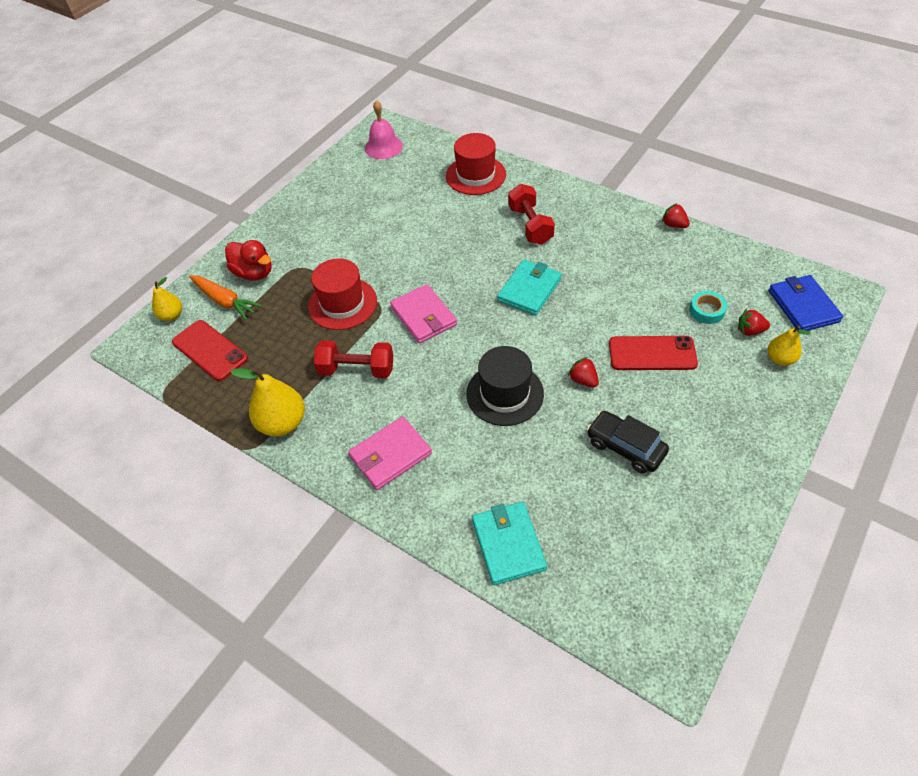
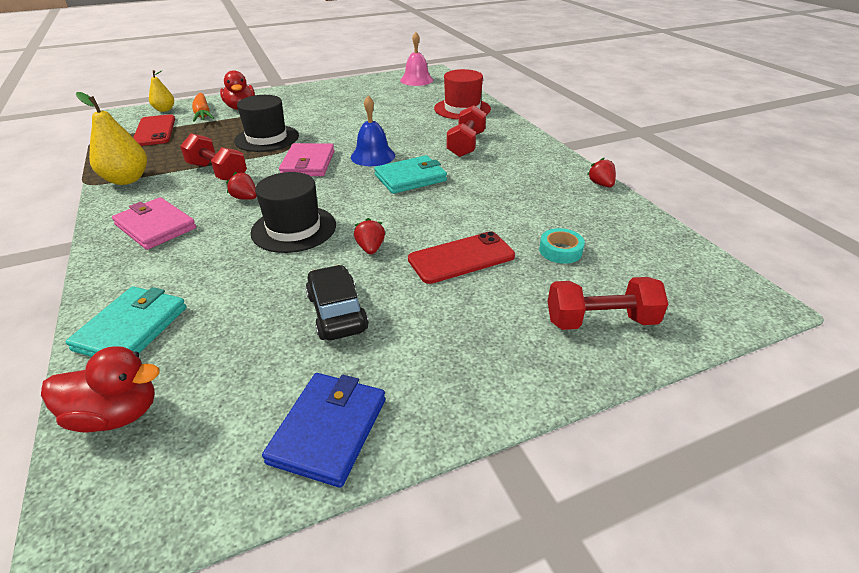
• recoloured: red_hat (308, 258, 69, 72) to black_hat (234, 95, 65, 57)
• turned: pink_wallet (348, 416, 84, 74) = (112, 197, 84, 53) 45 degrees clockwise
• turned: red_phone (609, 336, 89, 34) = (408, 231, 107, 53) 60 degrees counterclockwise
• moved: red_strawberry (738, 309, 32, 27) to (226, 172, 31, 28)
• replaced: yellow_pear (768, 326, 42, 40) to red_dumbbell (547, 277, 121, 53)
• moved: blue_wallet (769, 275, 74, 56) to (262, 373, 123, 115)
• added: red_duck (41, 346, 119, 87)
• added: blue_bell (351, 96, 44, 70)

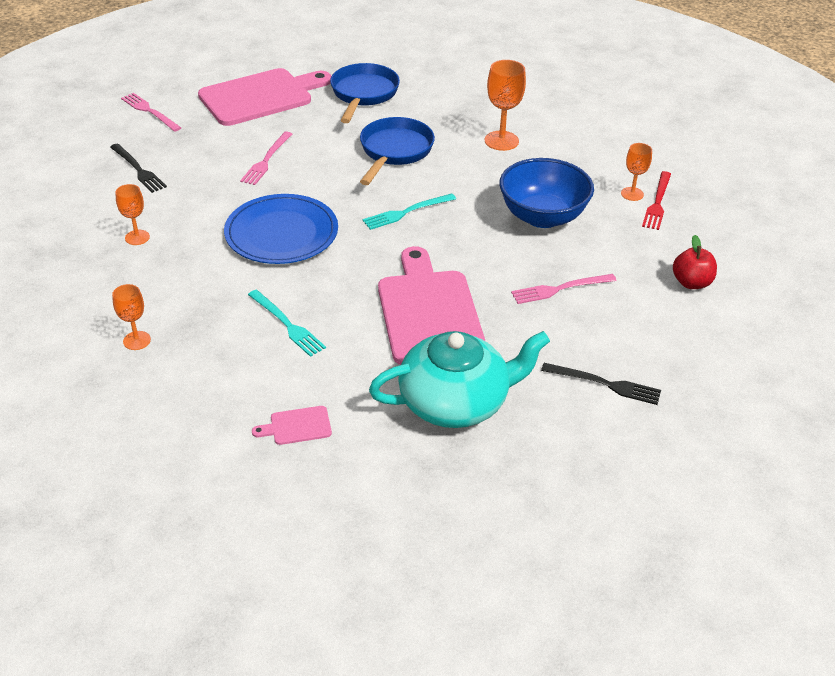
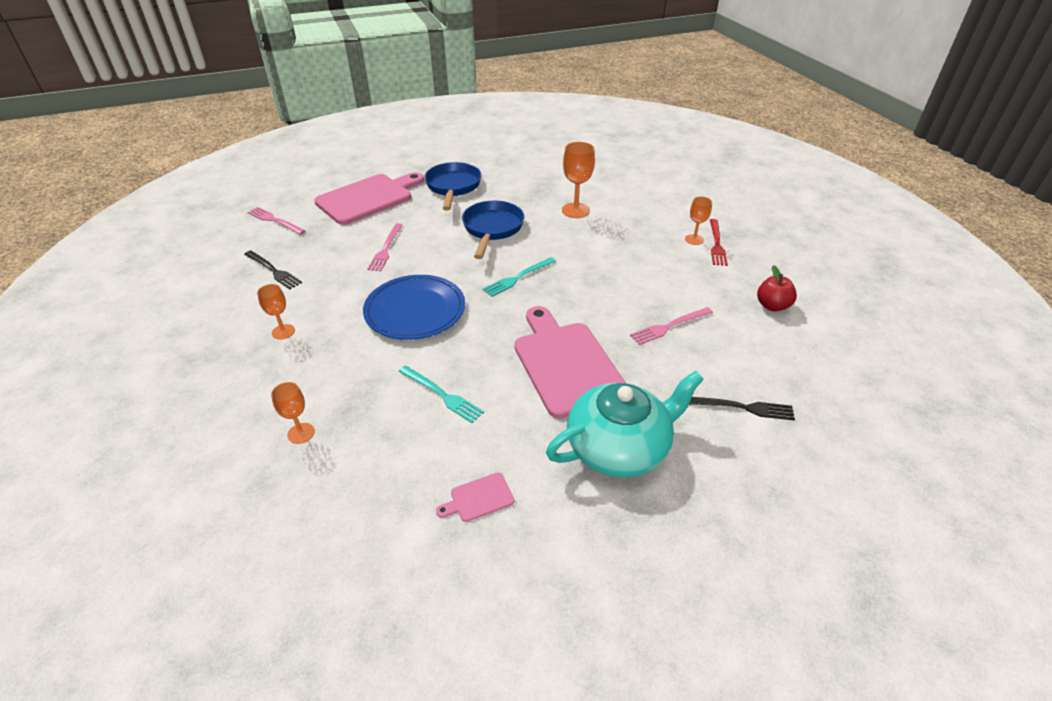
• removed: blue_bowl (500, 158, 94, 70)

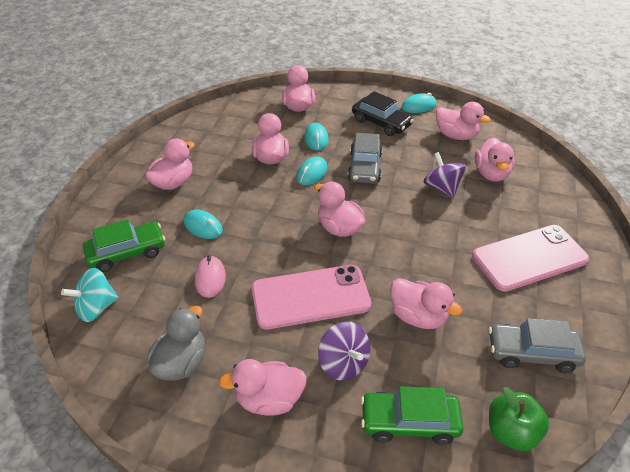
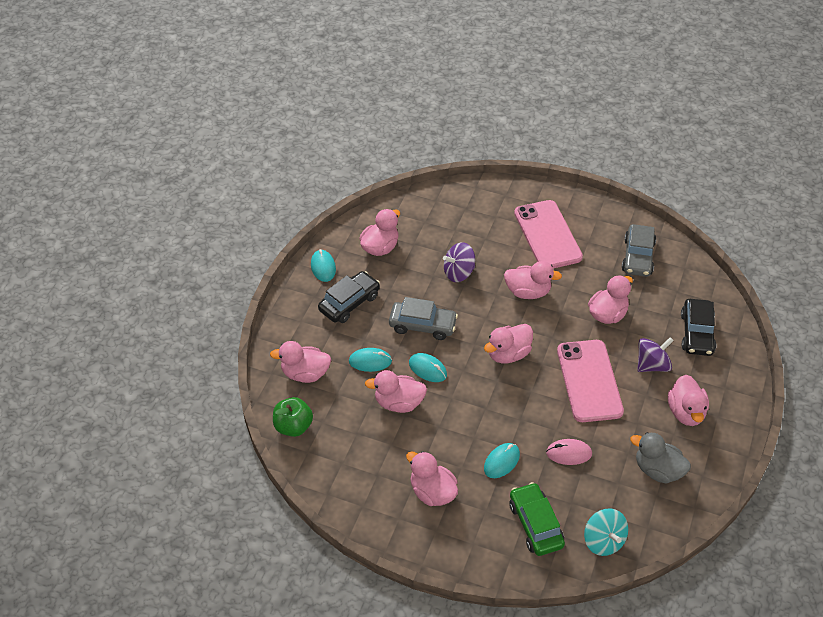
• recoloured: green_car (361, 387, 102, 58) to black_car (681, 299, 35, 57)
• moved: pink_duck (475, 137, 40, 45) to (504, 261, 58, 38)
• moved: green_apple (489, 387, 60, 64) to (273, 397, 40, 40)

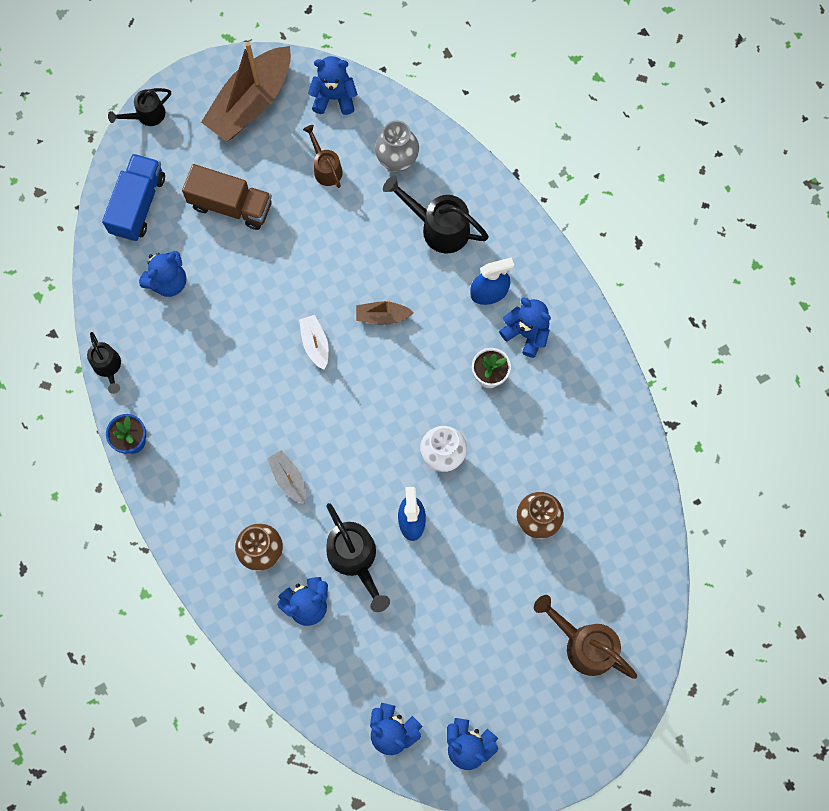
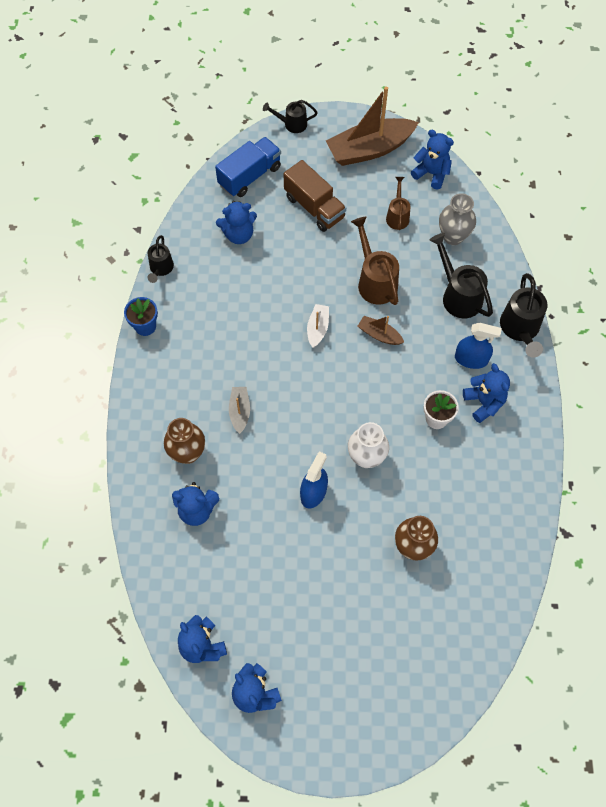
• moved: black_watering_can (326, 503, 64, 109) to (500, 273, 48, 85)
• moved: brown_watering_can (534, 595, 103, 84) to (351, 217, 48, 88)

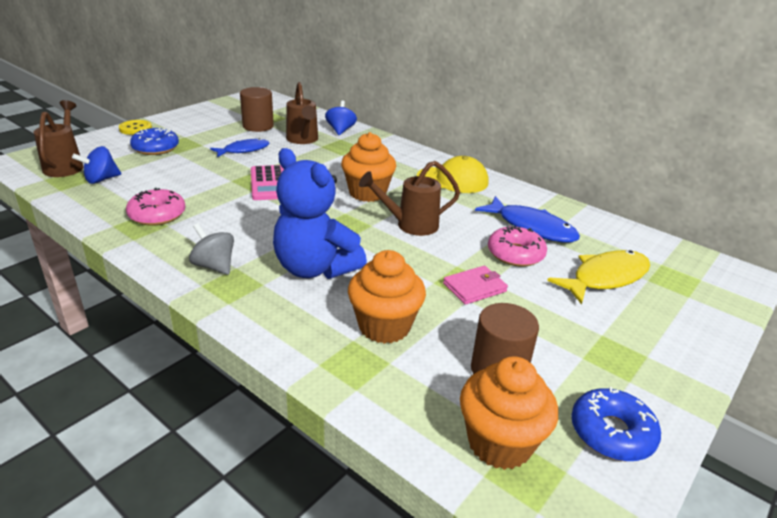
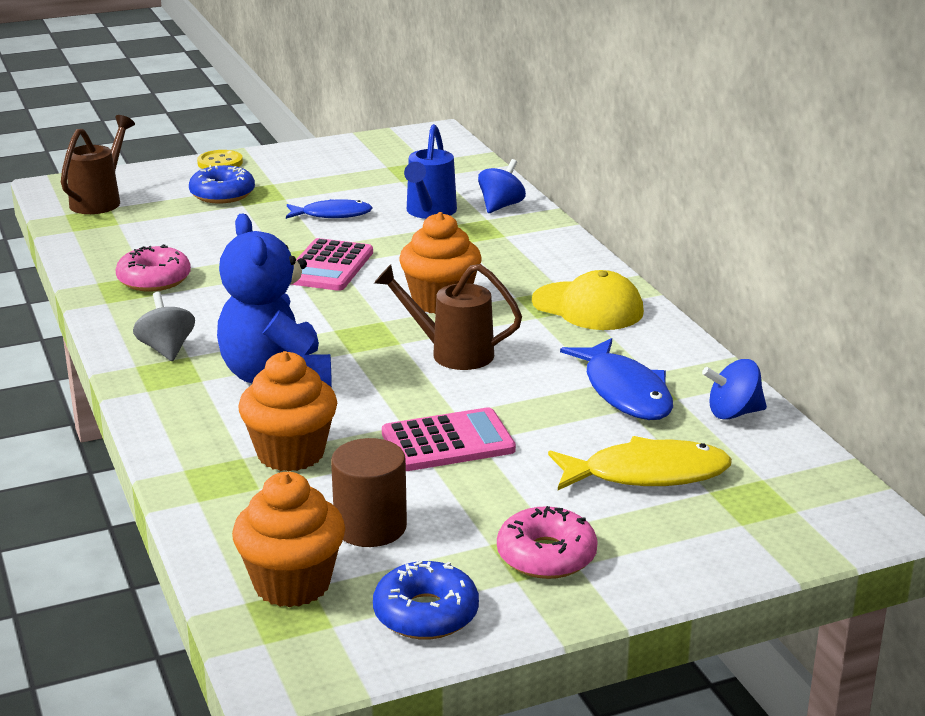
• moved: blue_spinning_top (72, 146, 49, 38) to (702, 359, 65, 61)
• removed: brown_cylinder (240, 87, 34, 45)
• recoloured: brown_watering_can (286, 82, 32, 62) to blue_watering_can (404, 124, 53, 95)
• replaced: pink_wallet (443, 266, 65, 39) to pink_calculator (382, 407, 134, 64)
• moved: pink_donut (488, 226, 59, 41) to (497, 506, 101, 73)

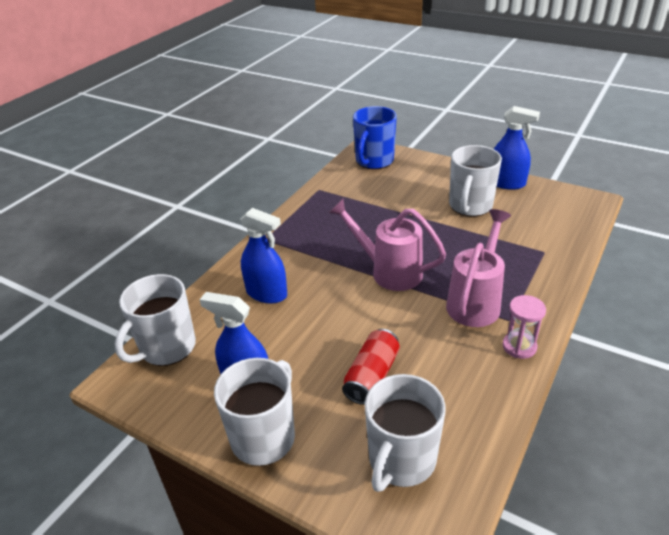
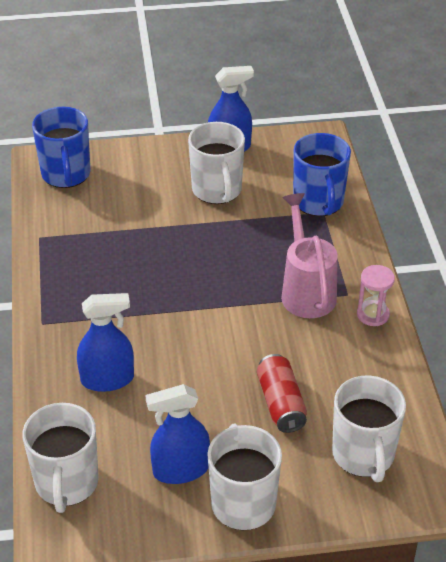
• removed: pink_watering_can (329, 199, 117, 92)
• added: blue_mug (293, 133, 58, 83)

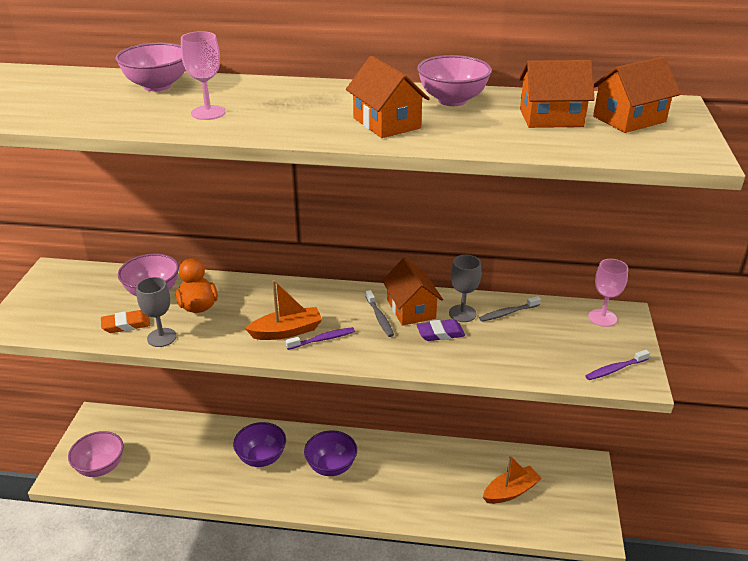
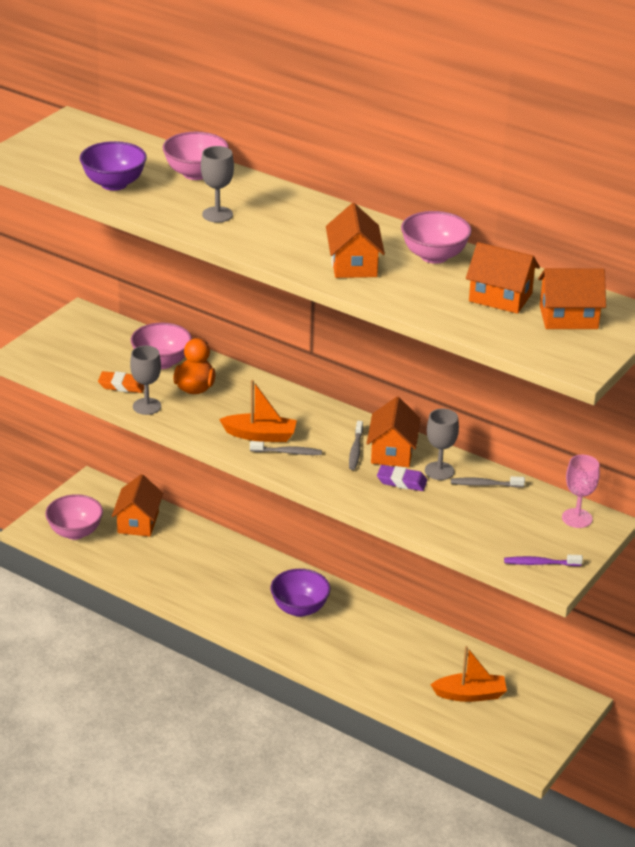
• recoloured: pink_goblet (181, 31, 45, 89) to grey_goblet (201, 146, 33, 77)
• moved: purple_bowl (233, 422, 53, 45) to (80, 141, 67, 50)
• recoloured: purple_toothbrush (285, 327, 70, 23) to grey_toothbrush (250, 441, 72, 14)
• added: orange_house (112, 474, 51, 63)

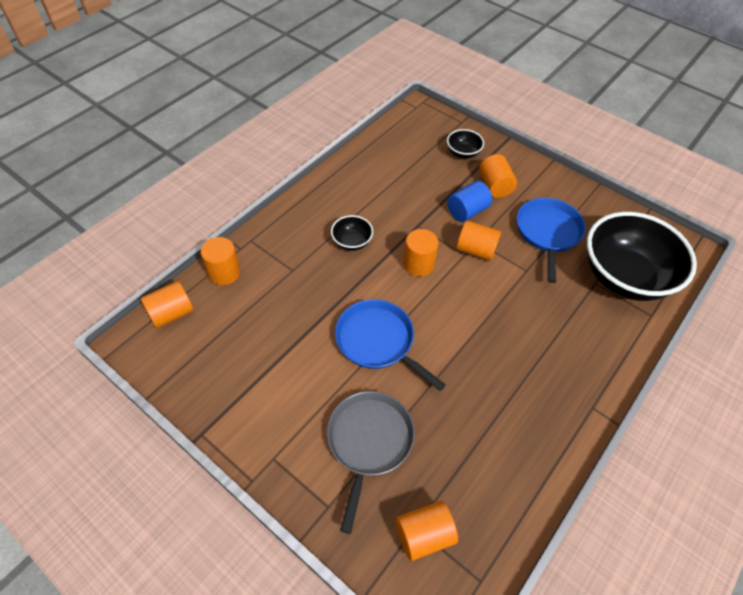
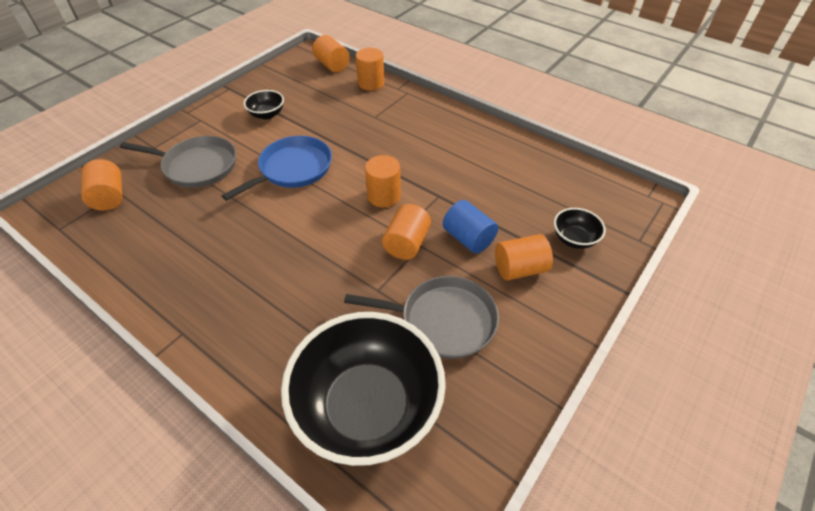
• moved: black_bowl (331, 215, 42, 36) to (244, 90, 40, 30)
• recoloured: blue_pan (517, 198, 69, 85) to grey_pan (344, 276, 155, 83)

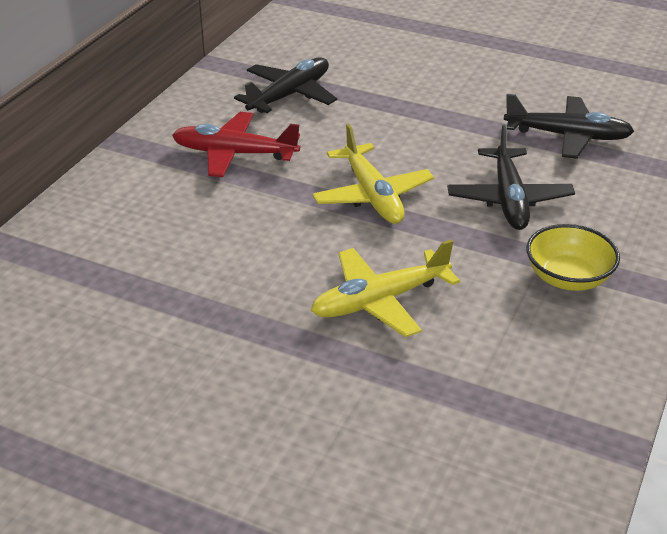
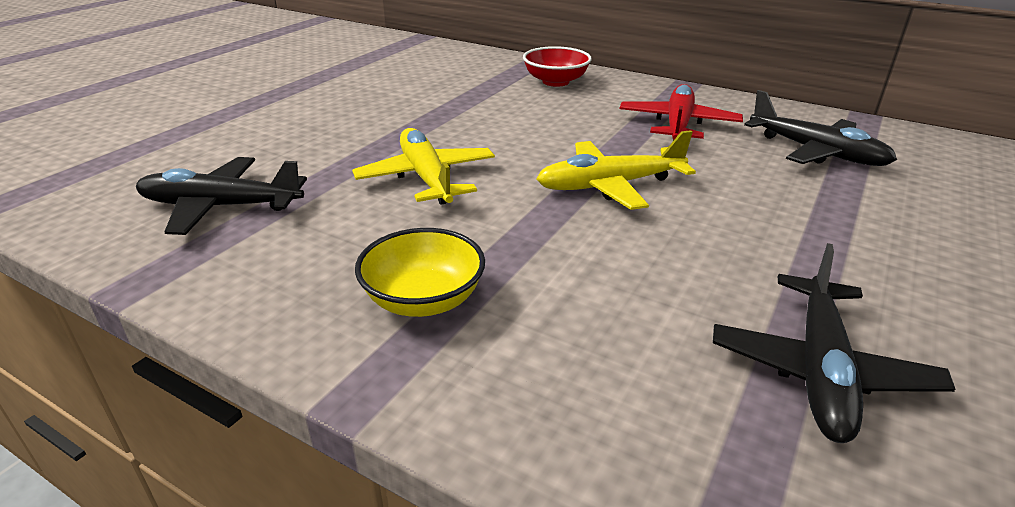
• moved: black_plane (447, 125, 128, 105) to (136, 157, 171, 78)
• added: red_bowl (523, 46, 69, 41)

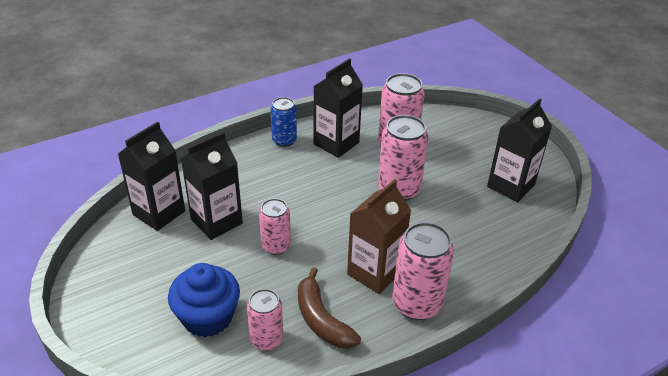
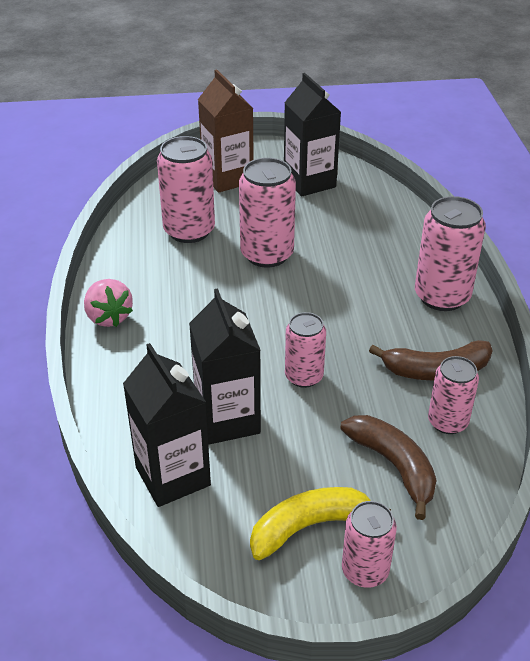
• replaced: blue_cupcake (168, 263, 72, 74) to brown_banana (340, 415, 96, 105)
• replaced: blue_can (271, 97, 26, 50) to pink_strawberry (84, 279, 49, 48)
• removed: black_carton (313, 58, 50, 100)
• moved: brown_carton (347, 179, 64, 115) to (198, 69, 56, 124)
• added: yellow_banana (250, 487, 141, 73)
• added: pink_can (342, 501, 55, 87)

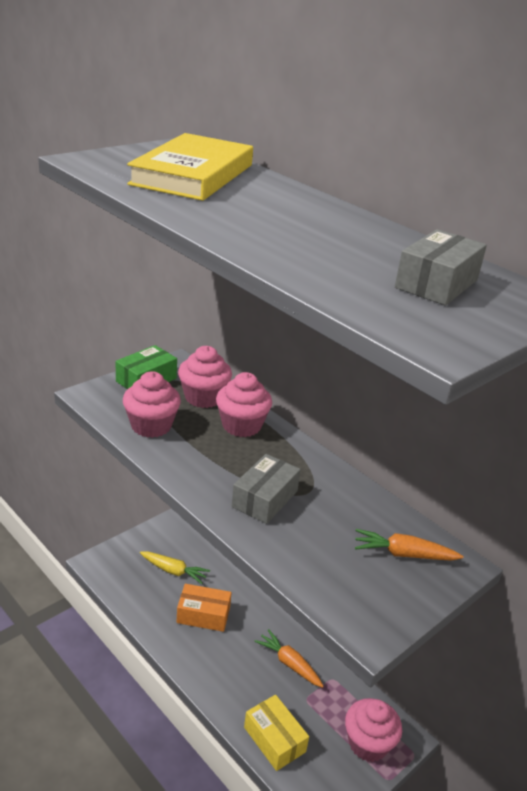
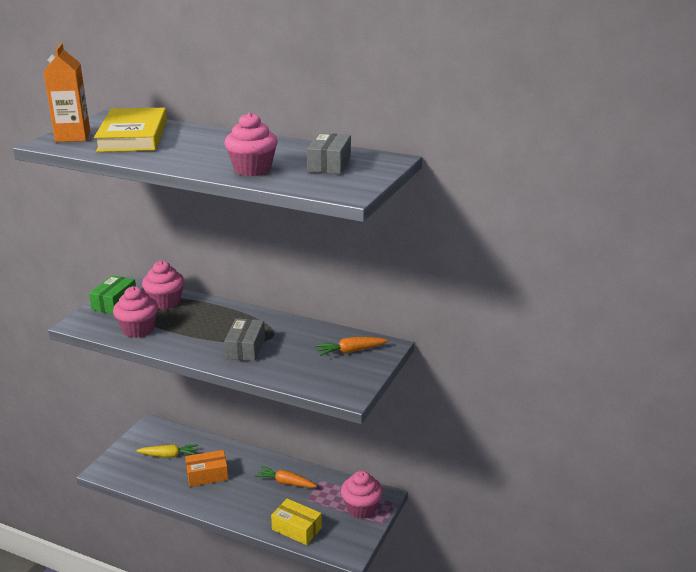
• moved: pink_cupcake (216, 372, 56, 65) to (224, 112, 54, 64)
• added: orange_carton (43, 43, 47, 99)

